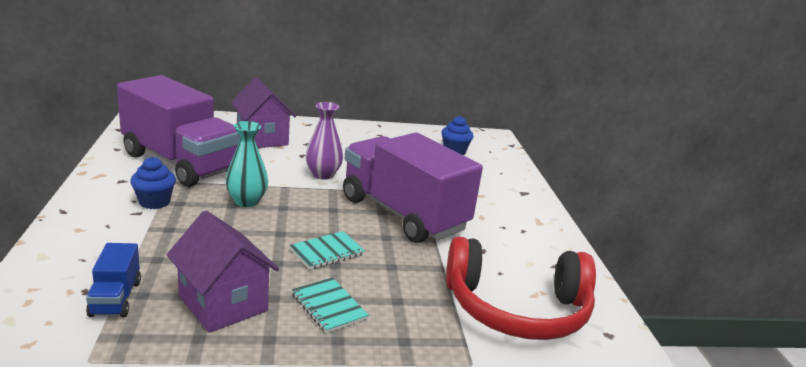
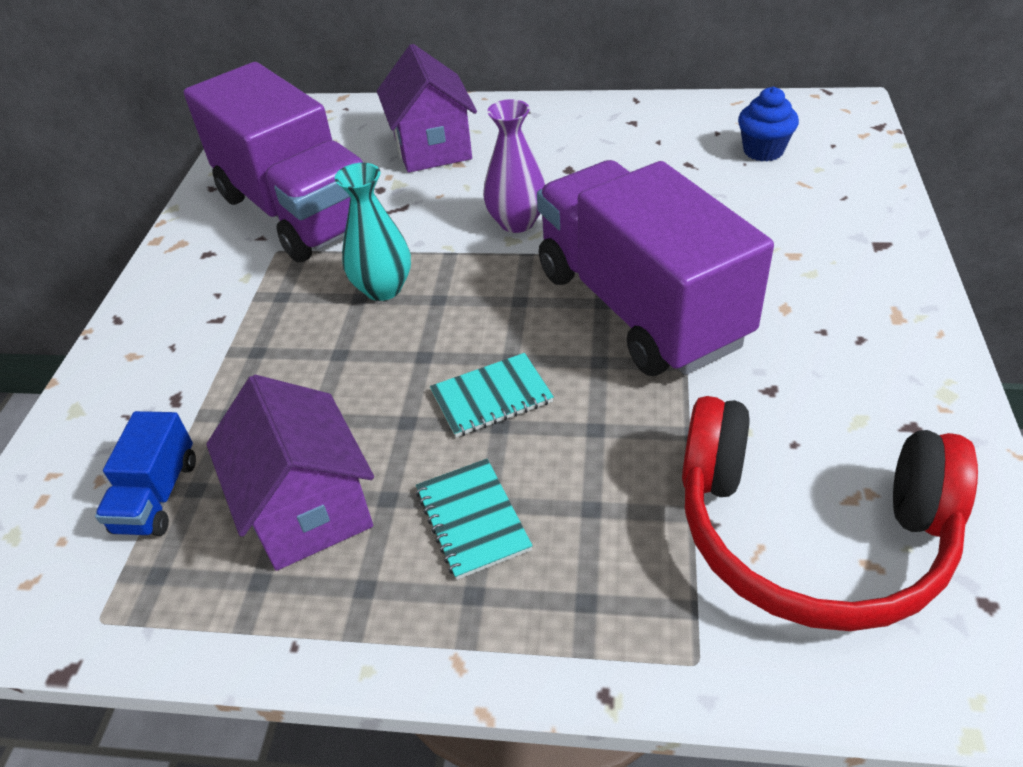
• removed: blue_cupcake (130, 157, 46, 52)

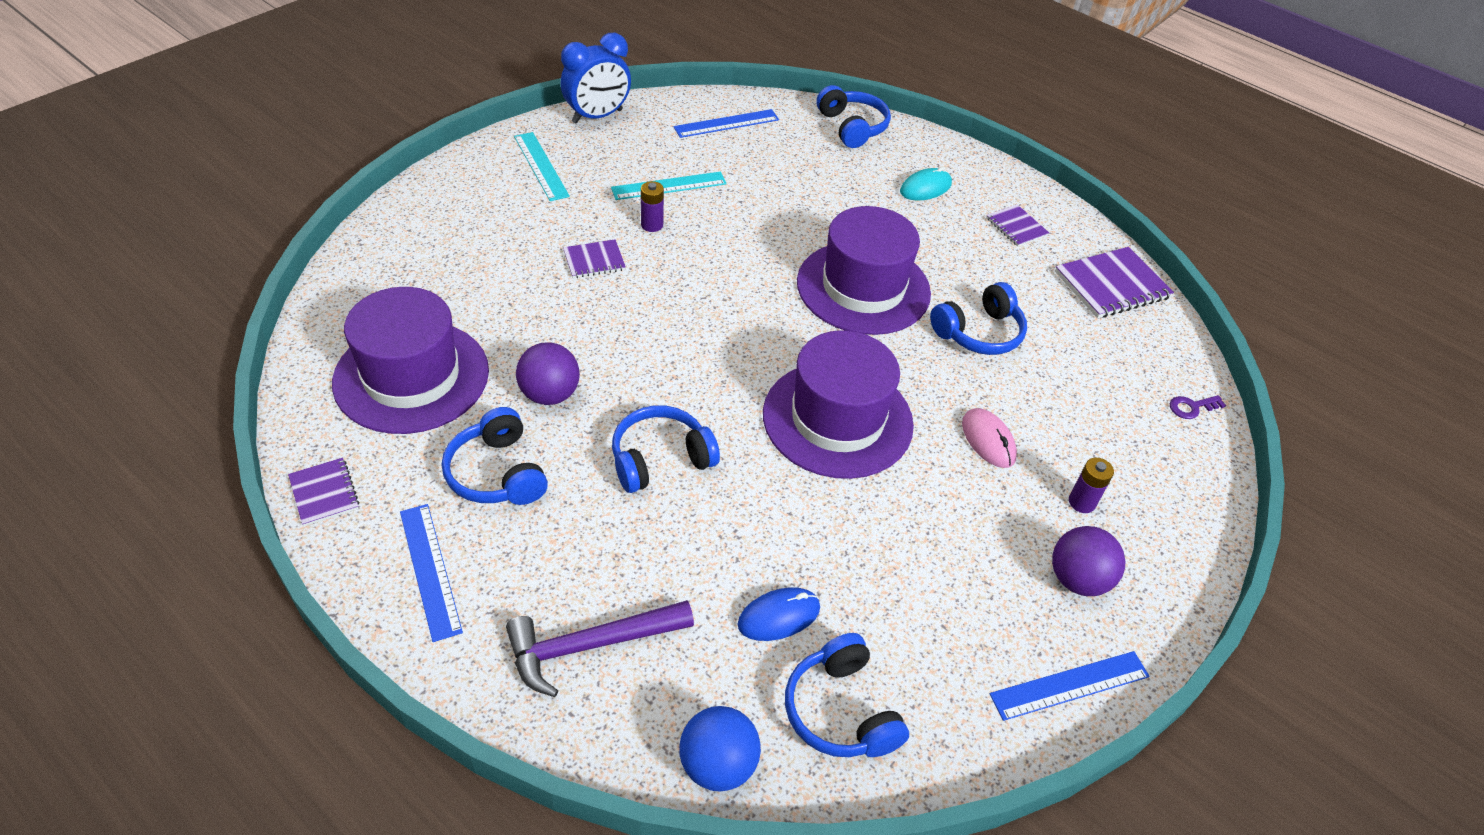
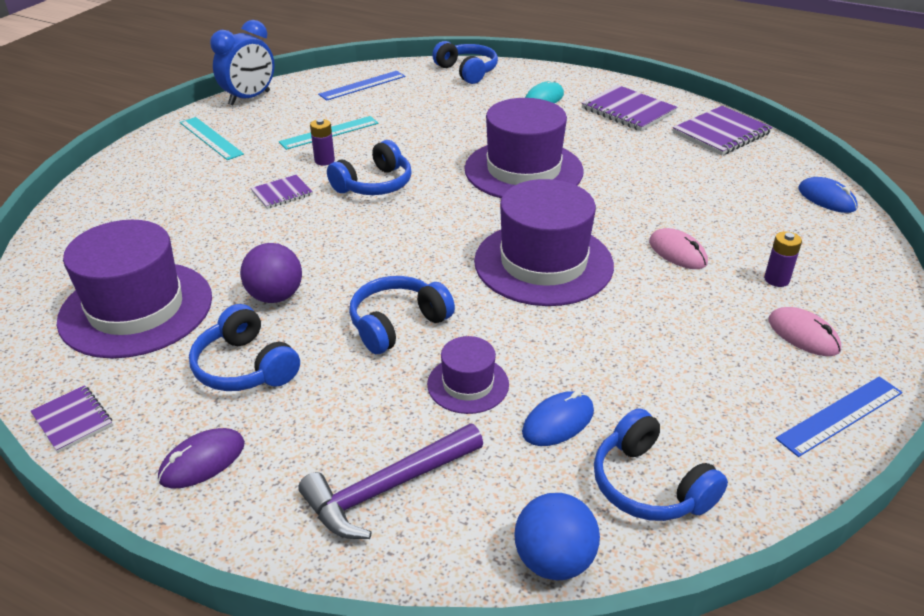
• replaced: blue_ruler (400, 504, 63, 138) to purple_mouse (158, 428, 87, 61)
• moved: blue_headphones (930, 282, 97, 73) to (327, 140, 85, 55)
• resized: purple_notebook (986, 205, 63, 42) = (582, 85, 95, 46) x1.74
• replaced: purple_ball (1052, 526, 73, 70) to pink_mouse (768, 307, 73, 49)
• replaced: purple_key (1170, 395, 56, 24) to blue_mouse (798, 177, 60, 36)
• added: purple_hat (427, 336, 82, 78)

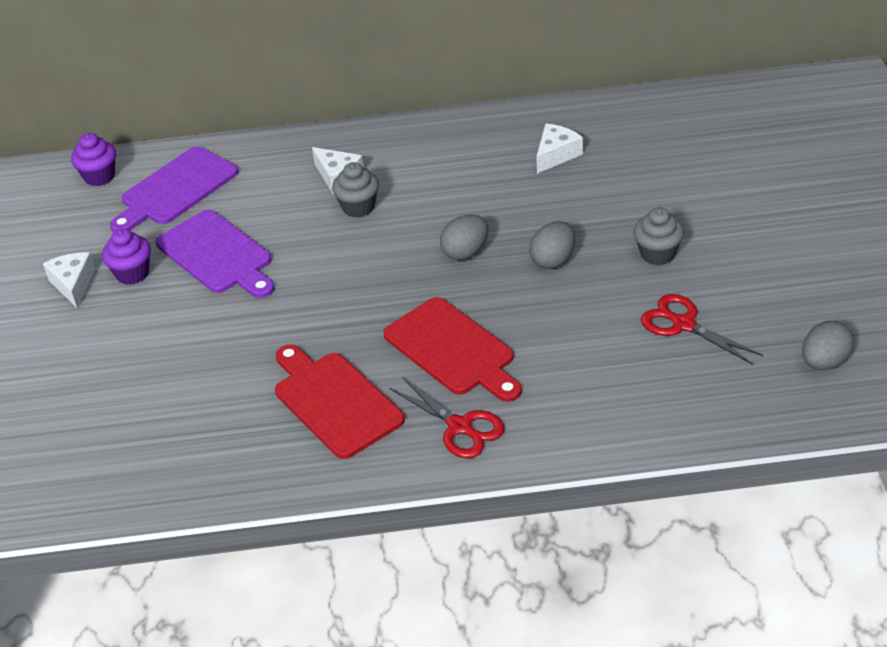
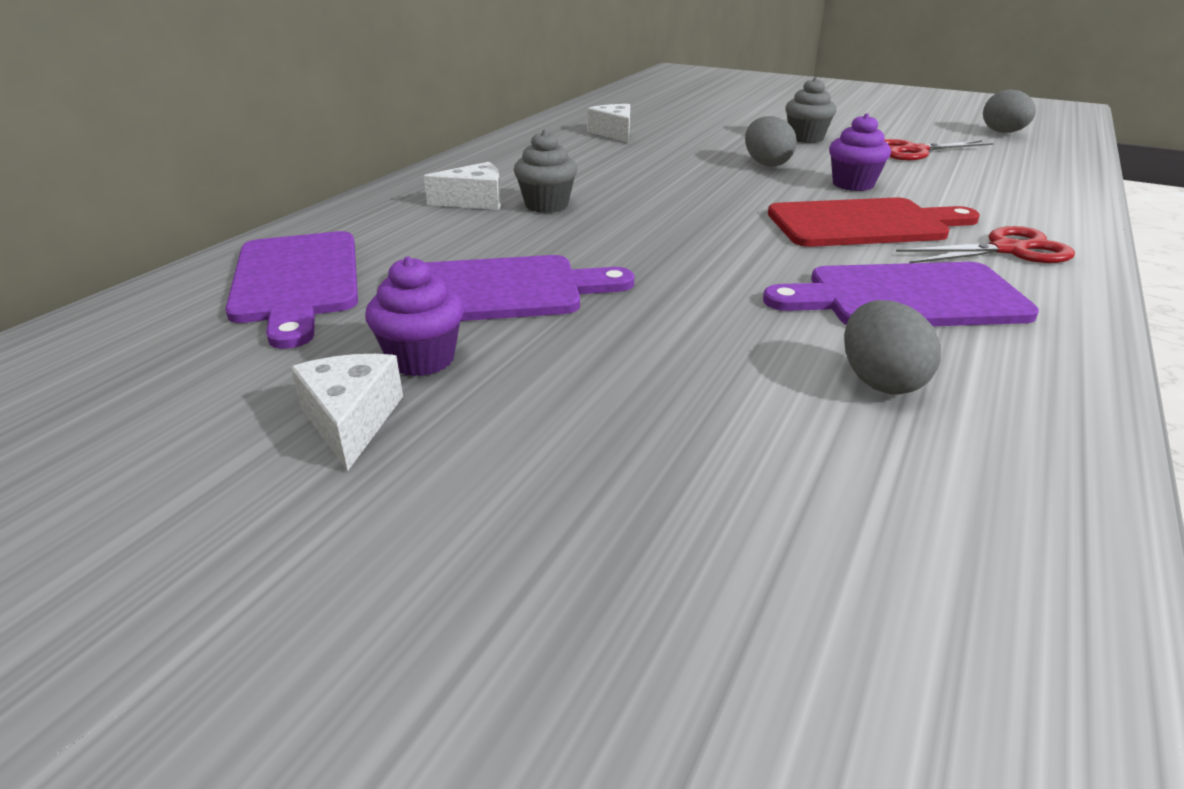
• turned: white_cheese (43, 252, 52, 57) = (290, 354, 113, 117) 60 degrees clockwise
• moved: purple_cupcake (71, 133, 45, 53) to (829, 113, 62, 78)
• recoloured: red_cutting_board (275, 344, 130, 115) to purple_cutting_board (763, 262, 276, 64)
• moved: grey_egg (440, 214, 48, 46) to (844, 300, 97, 95)

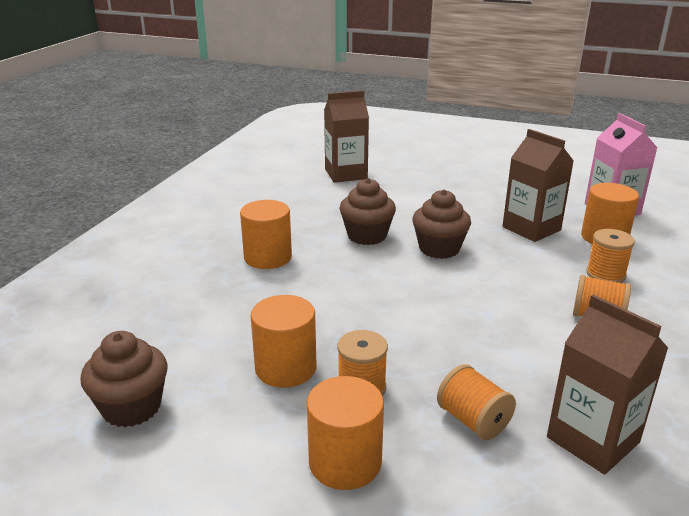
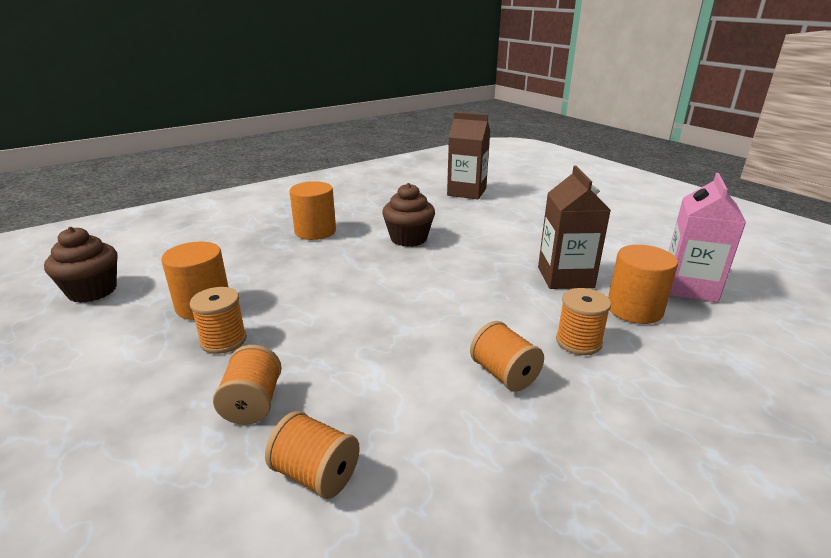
• removed: orange_cylinder (307, 376, 77, 114)
• removed: brown_cupcake (412, 189, 59, 70)
• replaced: brown_carton (547, 295, 121, 180) to orange_spool (265, 411, 95, 88)

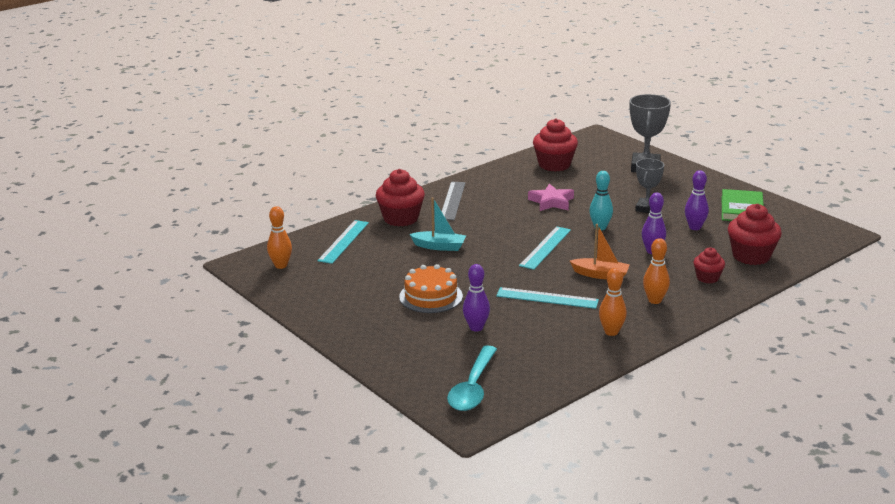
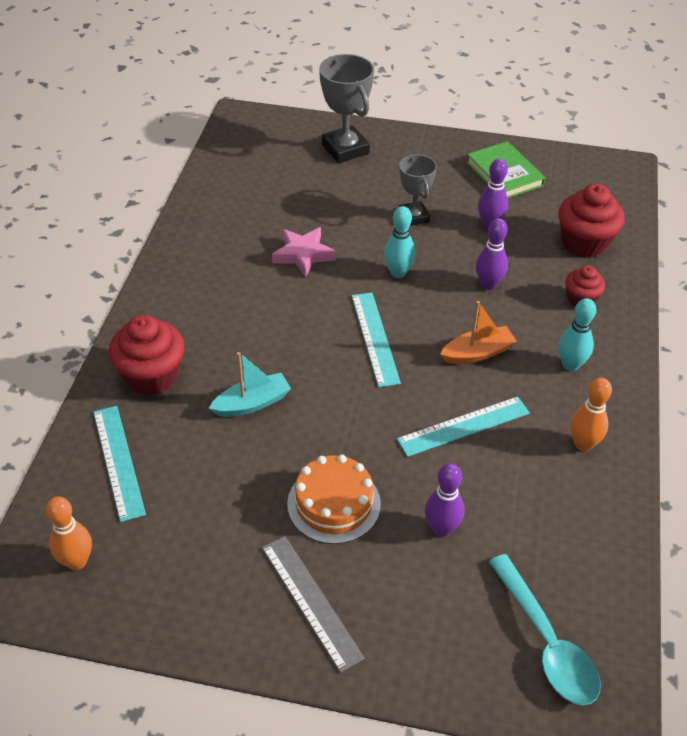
• moved: grey_ruler (441, 182, 24, 38) to (262, 536, 103, 137)
• removed: red_cupcake (533, 118, 45, 54)
• recoloured: orange_bowling_pin (643, 238, 27, 66) to turquoise_bowling_pin (558, 298, 38, 73)

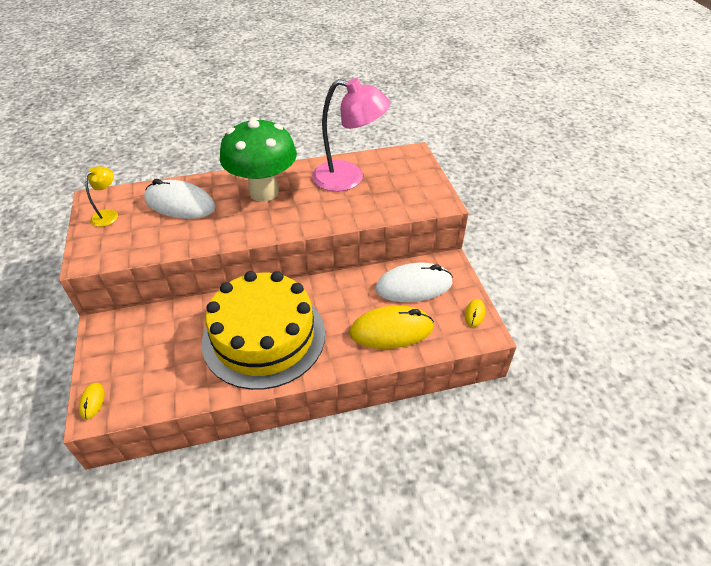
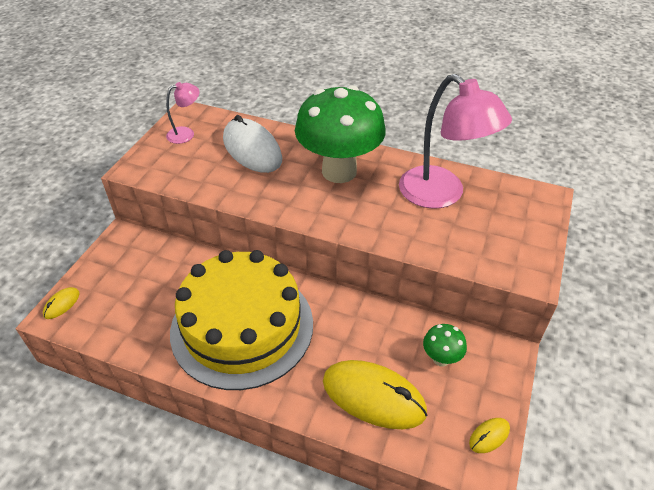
• recoloured: yellow_lamp (85, 166, 33, 61) to pink_lamp (166, 82, 34, 62)
• replaced: white_mouse (376, 263, 77, 39) to green_mushroom (423, 324, 44, 43)

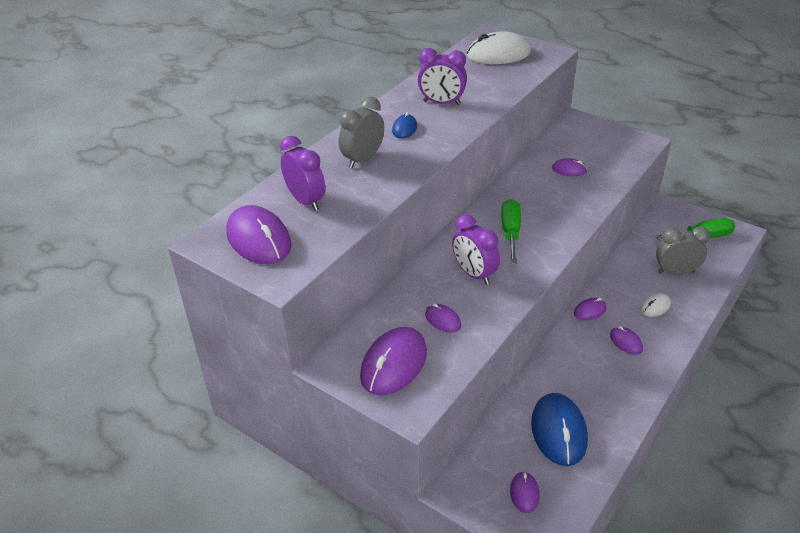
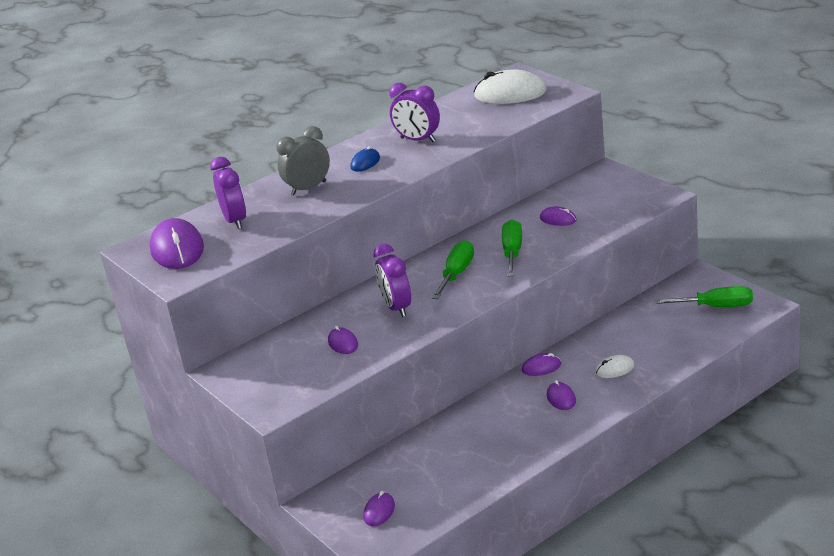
• removed: purple_mouse (360, 327, 67, 68)
• removed: blue_mouse (531, 393, 57, 73)
• removed: grey_clock (656, 227, 54, 48)
• added: green_screwdriver (502, 219, 20, 58)

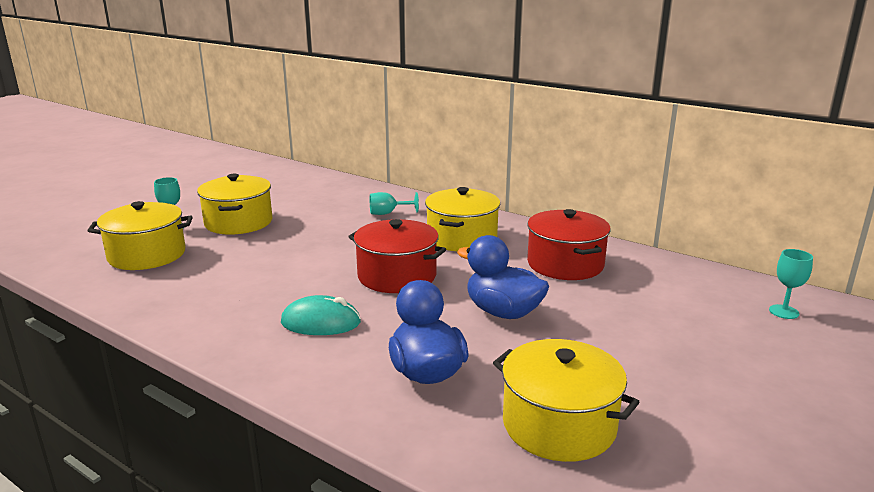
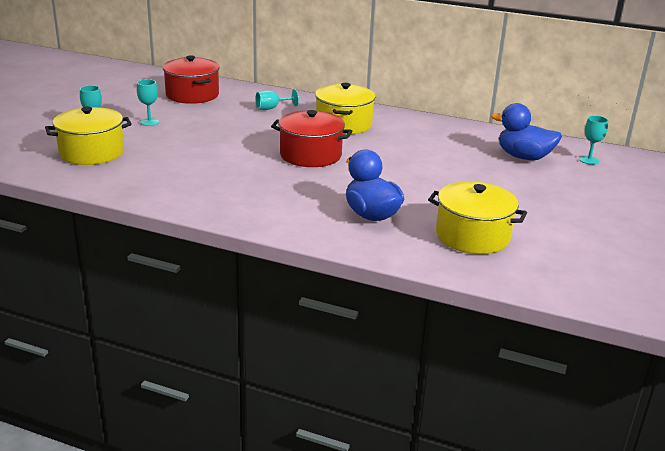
• replaced: yellow_pot (197, 174, 75, 61) to turquoise_goblet (137, 79, 22, 47)
• removed: turquoise_mouse (281, 295, 80, 40)
• moved: blue_duck (457, 235, 92, 84) to (491, 103, 71, 57)
• moved: red_pot (527, 209, 84, 71) to (162, 55, 58, 49)

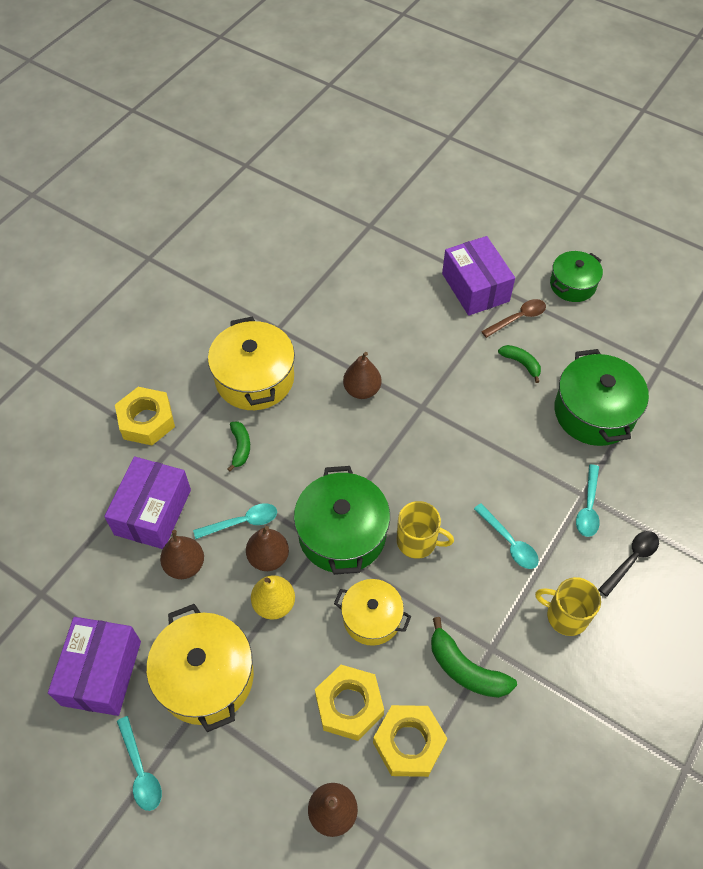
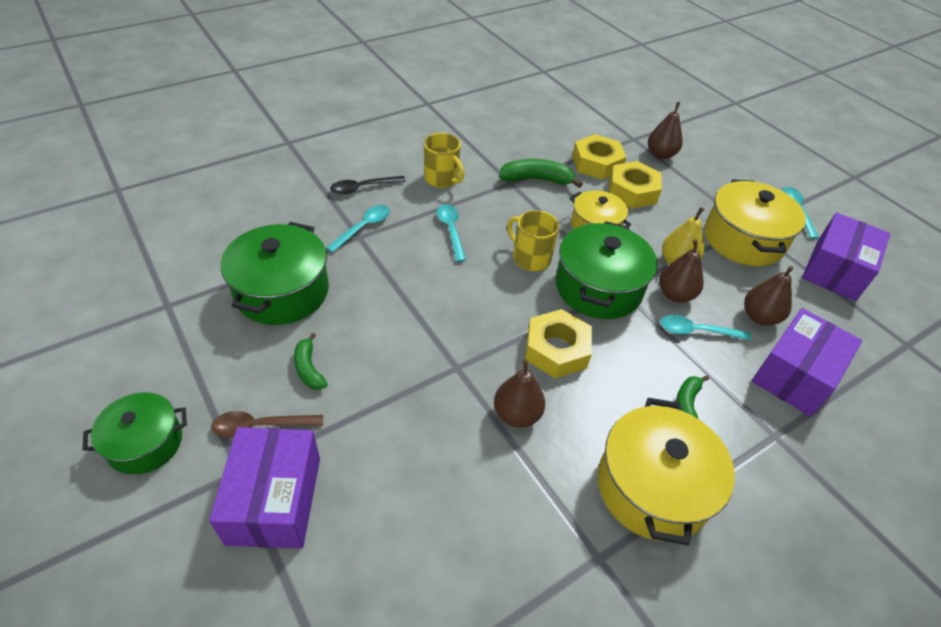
• moved: yellow_nut (115, 387, 60, 58) to (525, 309, 67, 70)
• turned: green_banana (431, 617, 86, 81) = (499, 159, 84, 29) 60 degrees counterclockwise

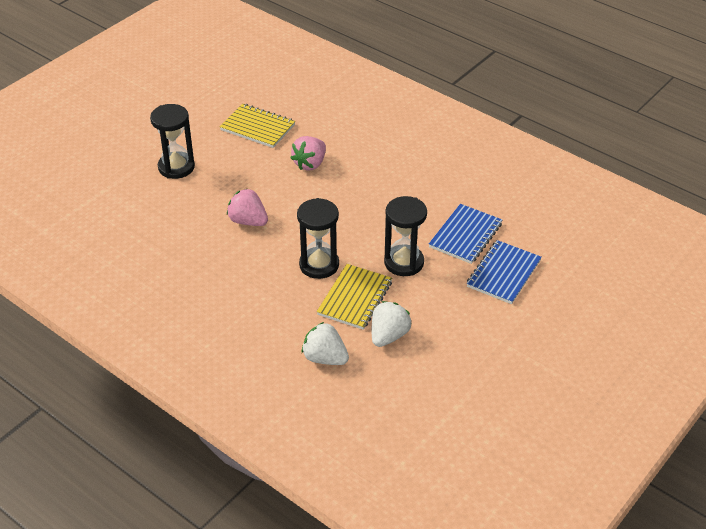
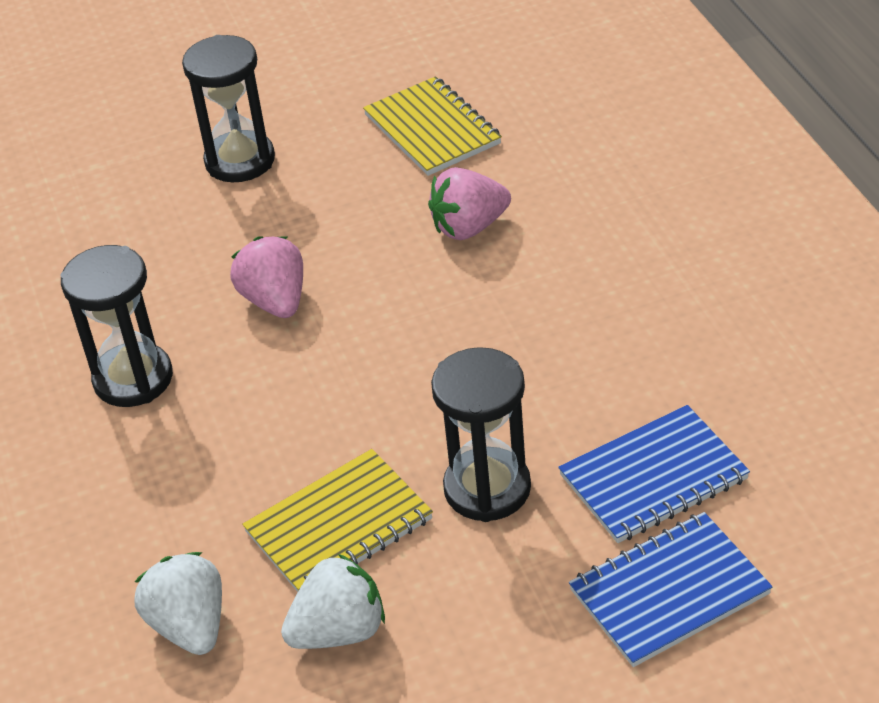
• moved: black_hourglass (297, 198, 42, 81) to (61, 245, 112, 162)

